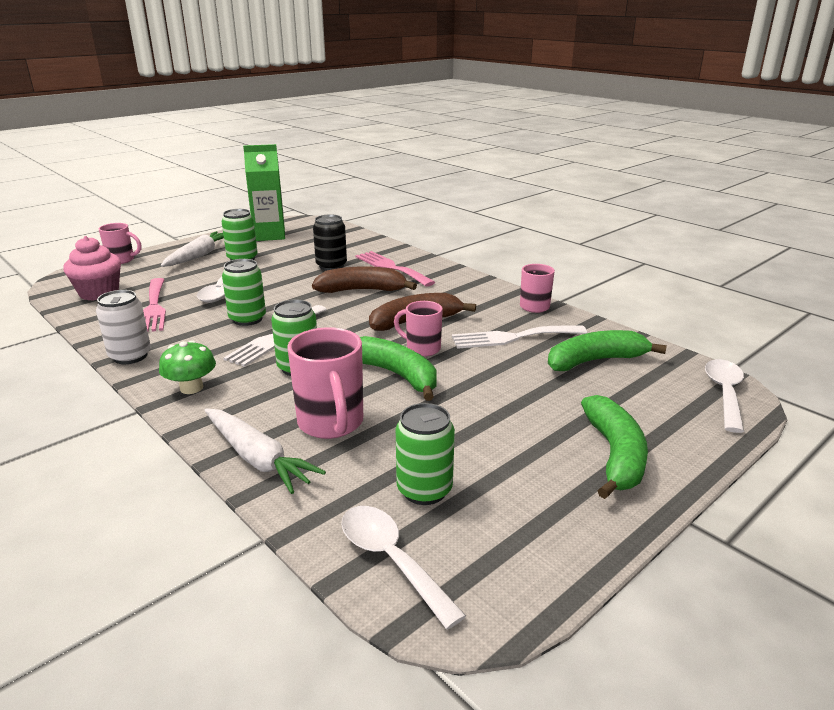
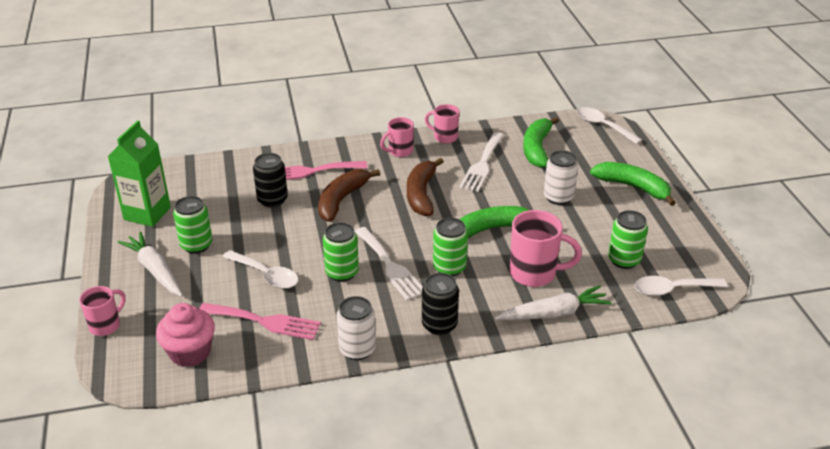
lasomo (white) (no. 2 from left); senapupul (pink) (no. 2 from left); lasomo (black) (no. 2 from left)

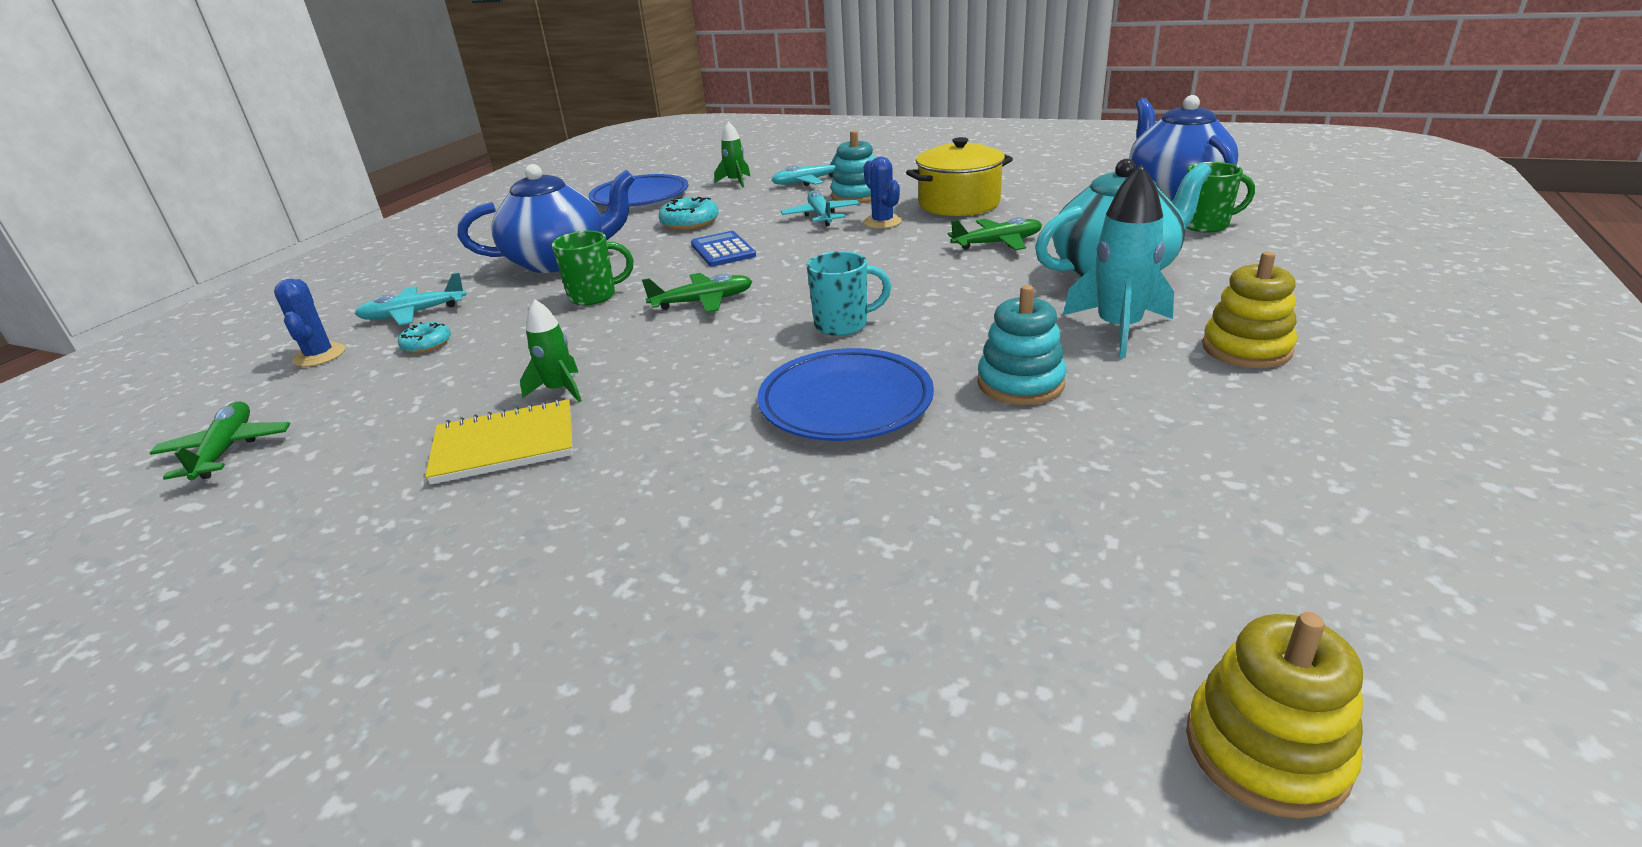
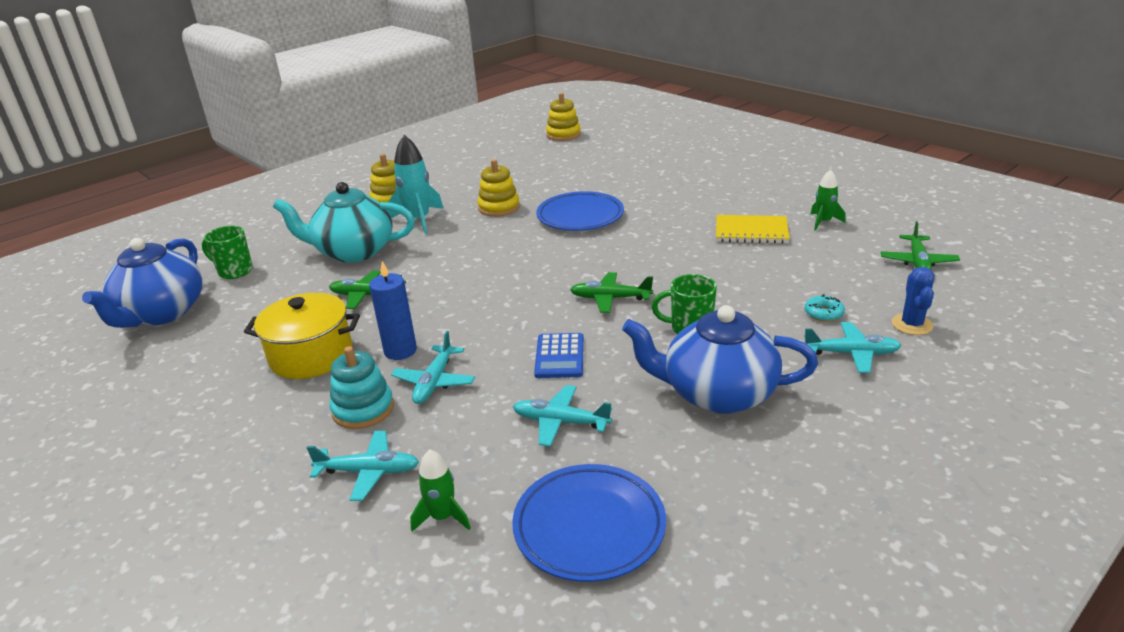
senapupul (turquoise); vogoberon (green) (no. 2 from left); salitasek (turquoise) (no. 3 from left); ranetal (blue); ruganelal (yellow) (no. 2 from left)

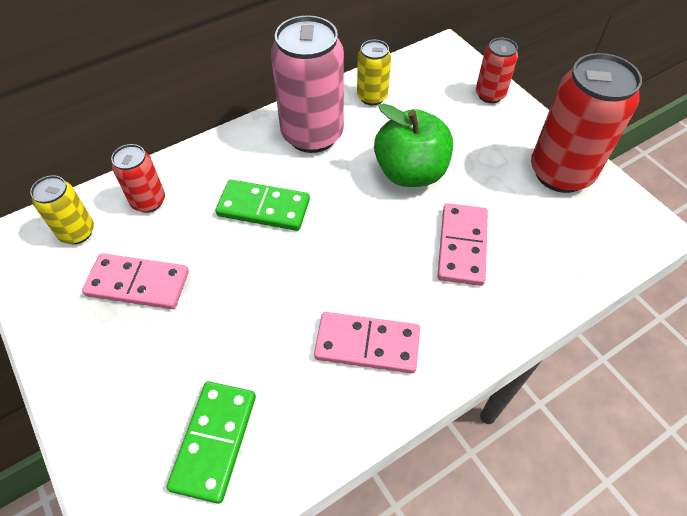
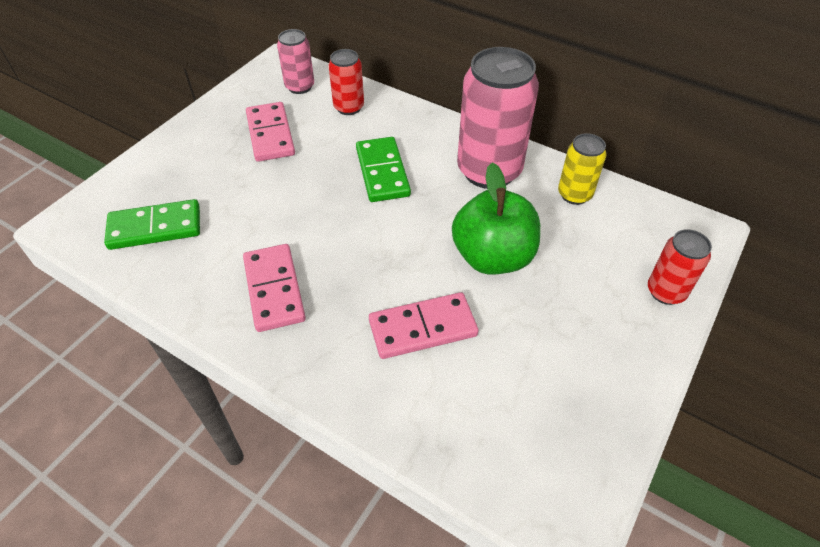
lasomo (red) (no. 3 from left in the first image); lasomo (pink) (no. 1 from left)

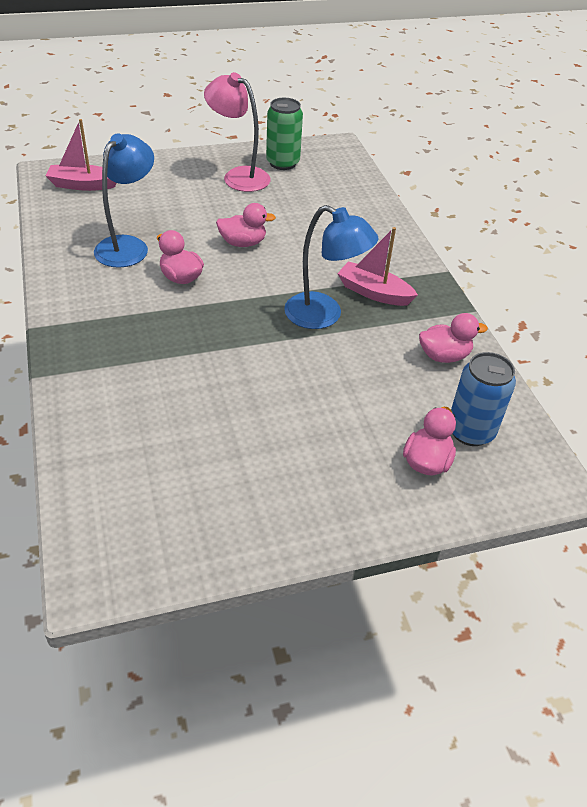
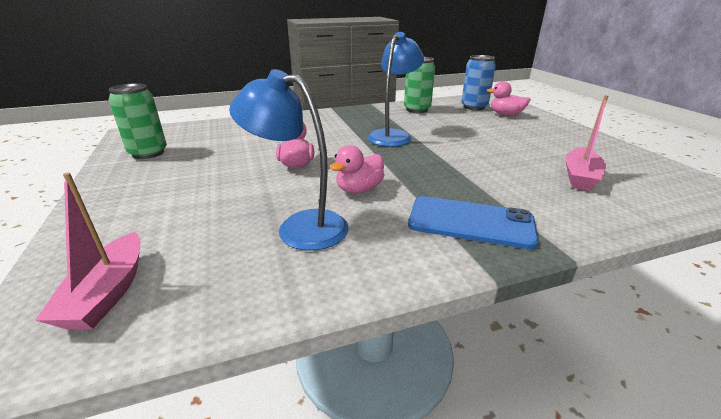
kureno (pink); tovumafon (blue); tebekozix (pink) (no. 2 from left); lasomo (green) (no. 2 from left)

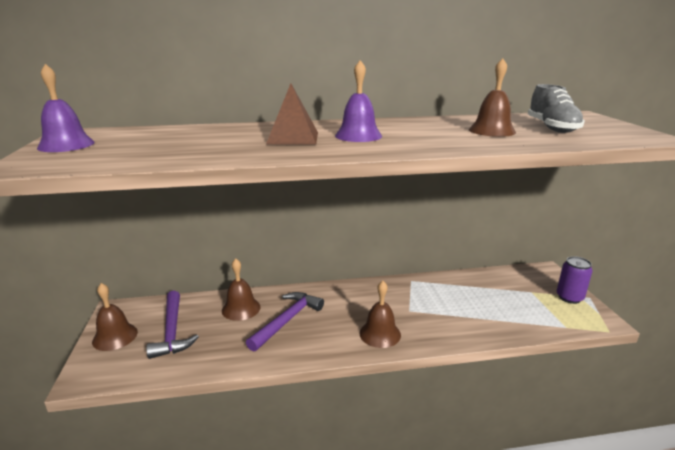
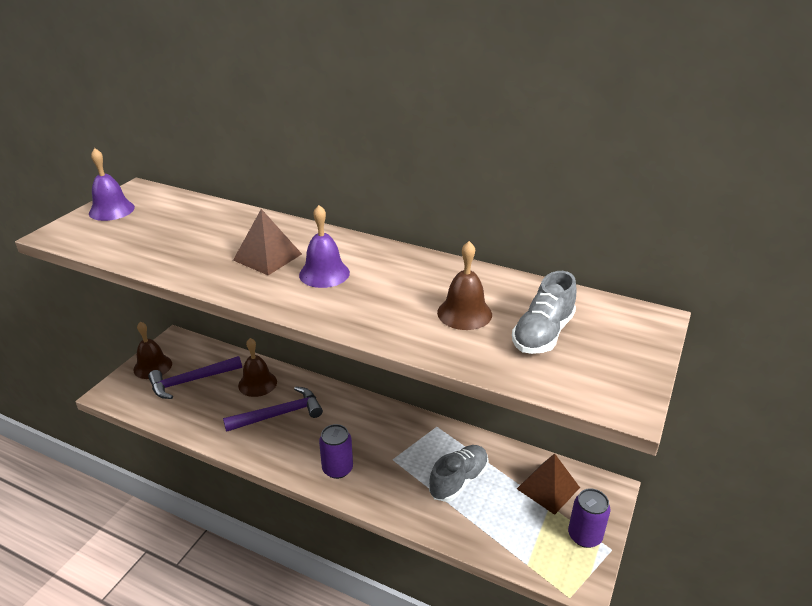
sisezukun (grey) (no. 1 from left); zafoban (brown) (no. 2 from left); lasomo (purple) (no. 1 from left); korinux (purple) (no. 1 from left)

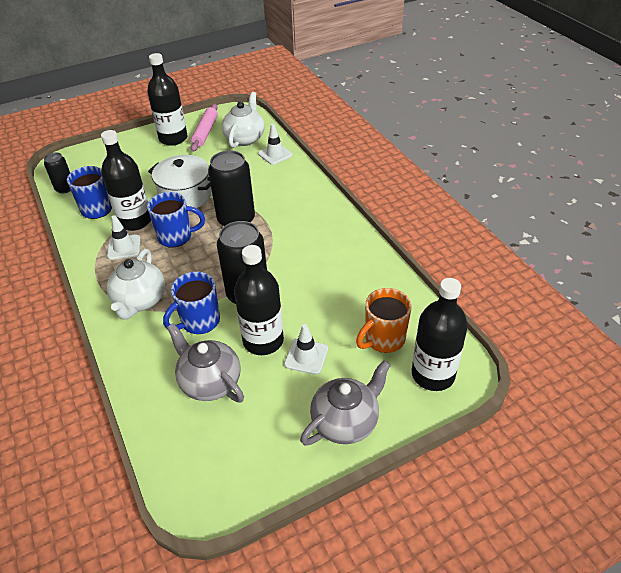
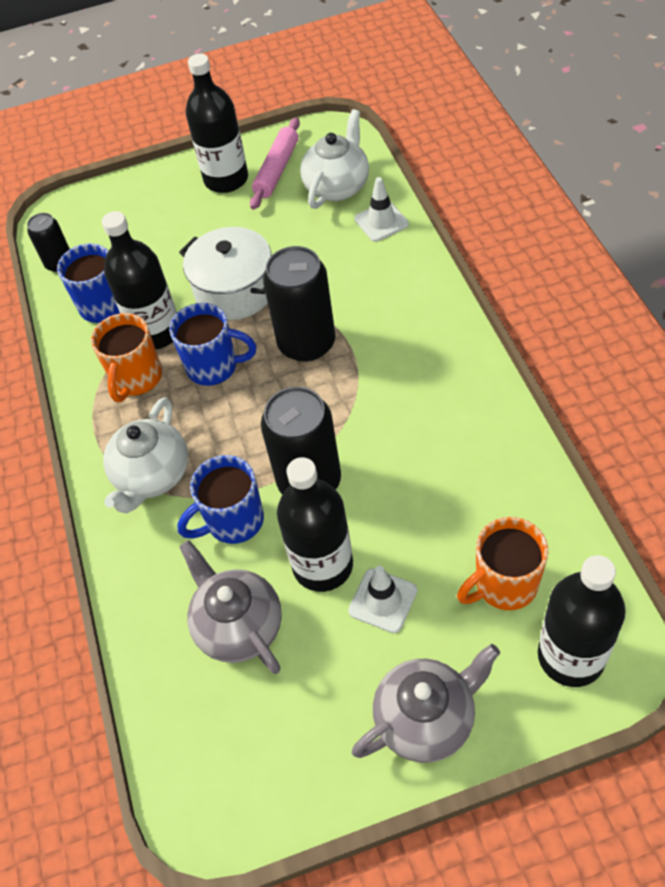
senapupul (orange) (no. 1 from left)

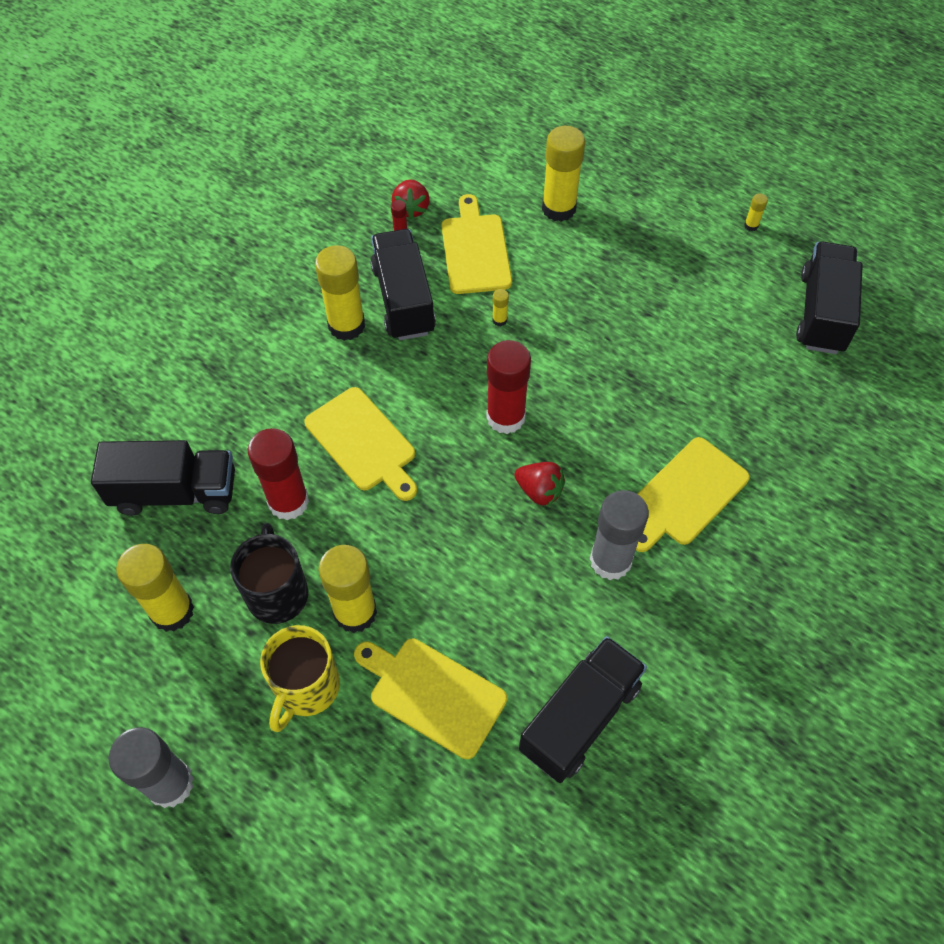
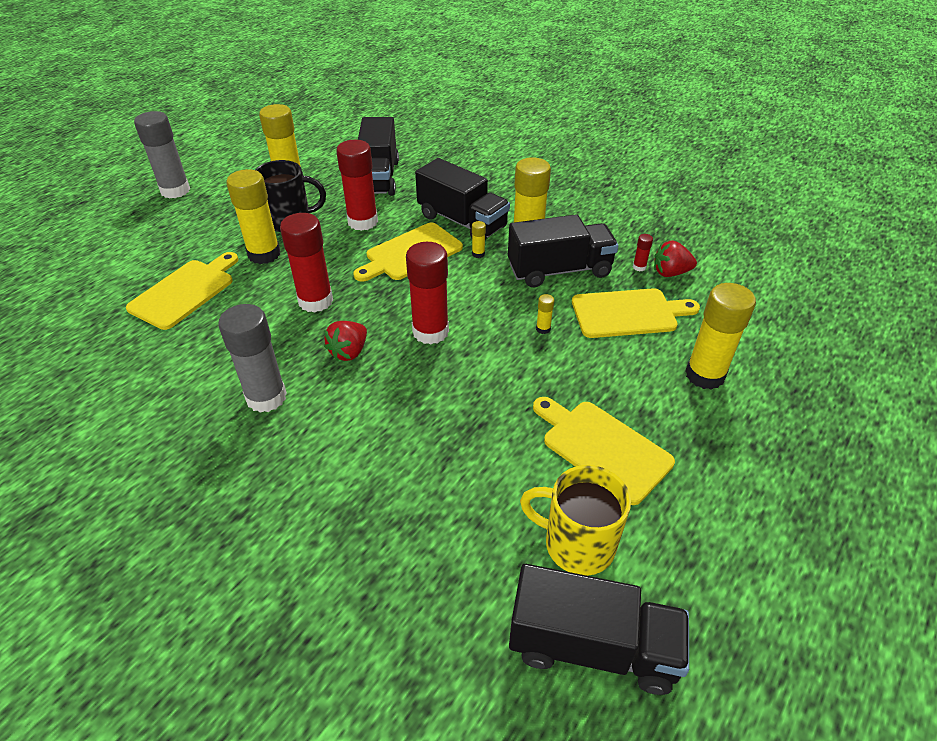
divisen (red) (no. 1 from left); senapupul (yellow); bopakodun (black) (no. 2 from left); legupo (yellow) (no. 3 from left); divisen (yellow) (no. 3 from left)

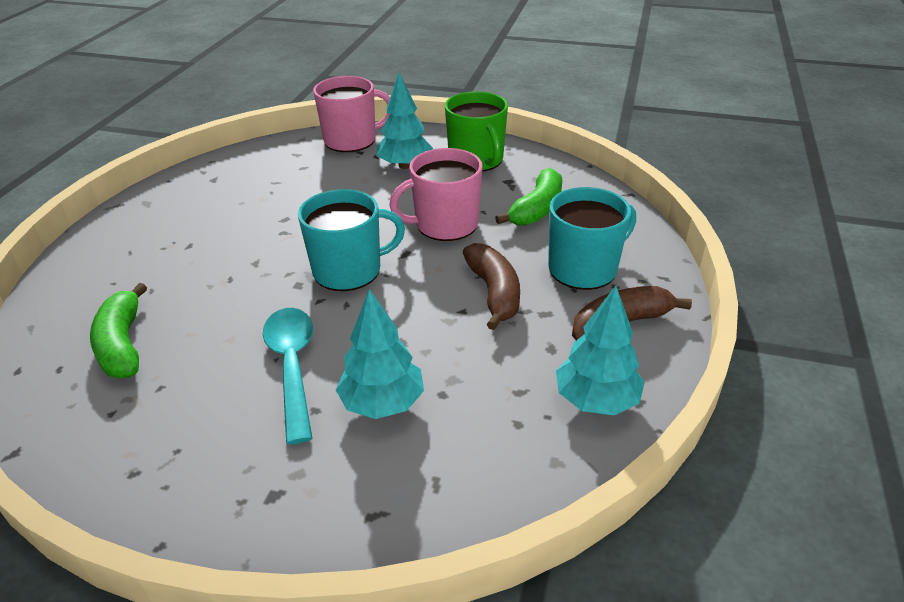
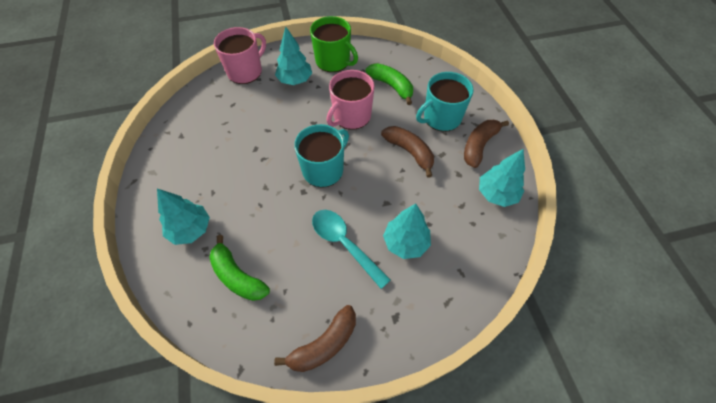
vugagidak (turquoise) (no. 1 from left); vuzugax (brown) (no. 1 from left); vuzugax (green) (no. 2 from left); senapupul (turquoise) (no. 2 from left)

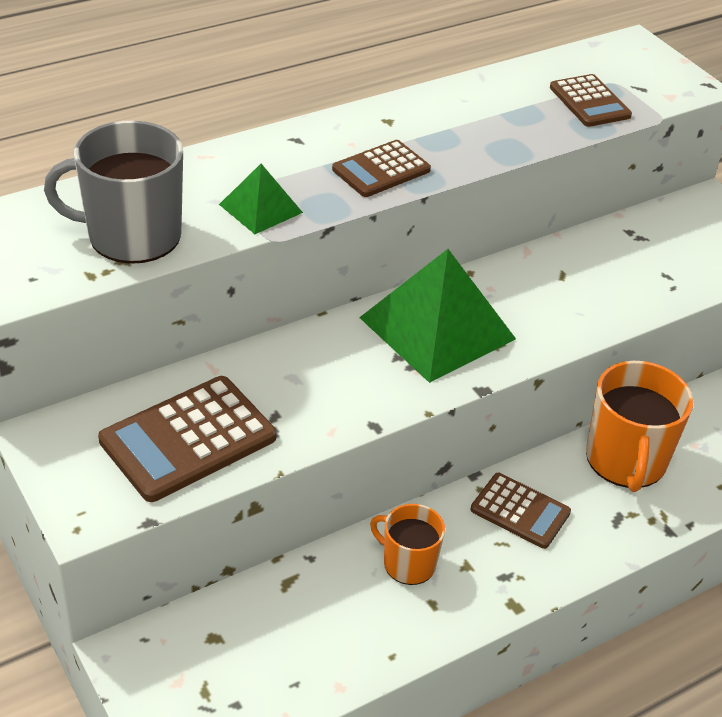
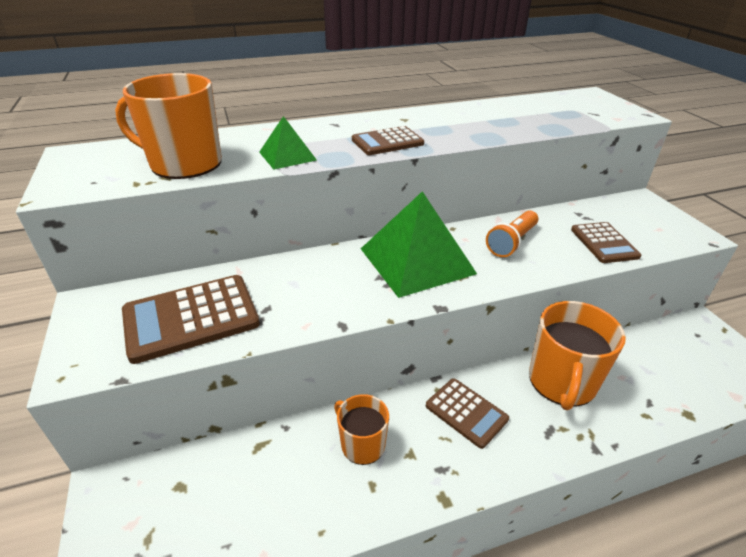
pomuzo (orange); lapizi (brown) (no. 4 from left); senapupul (orange) (no. 1 from left)

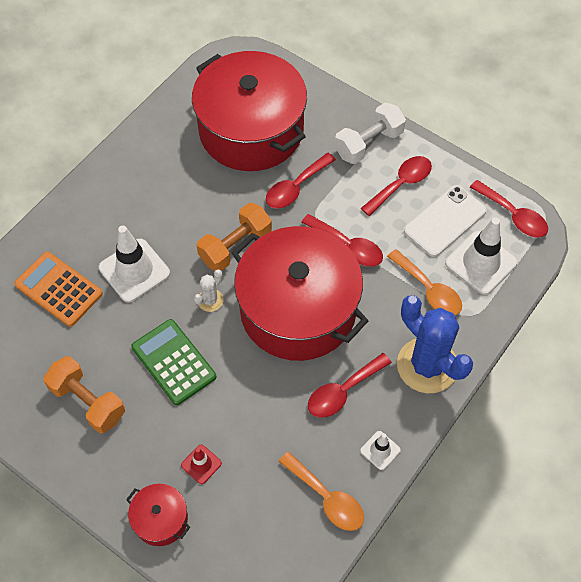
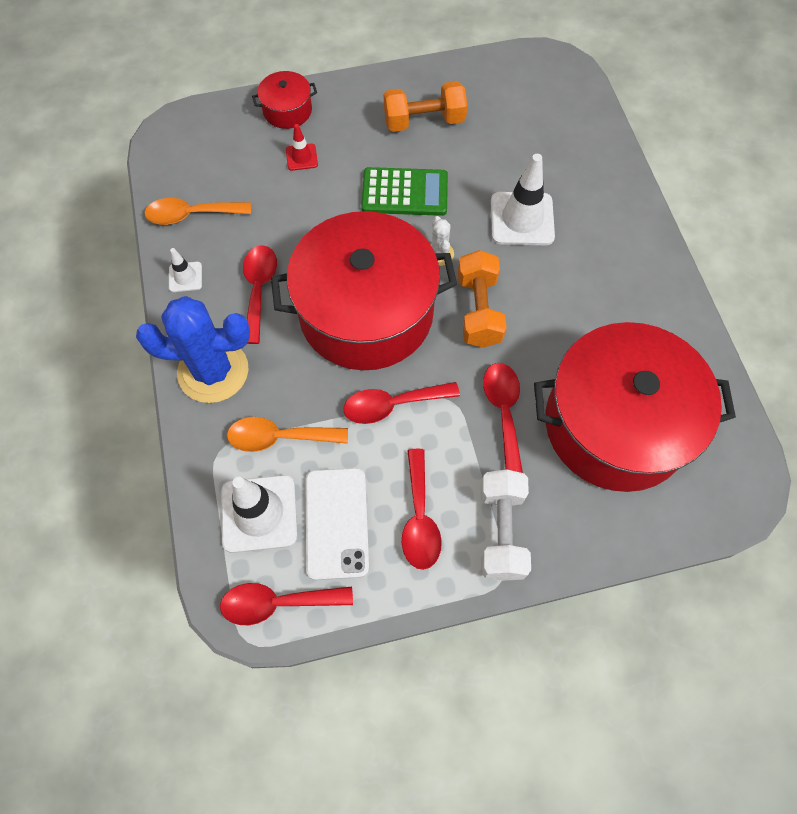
lapizi (orange)

